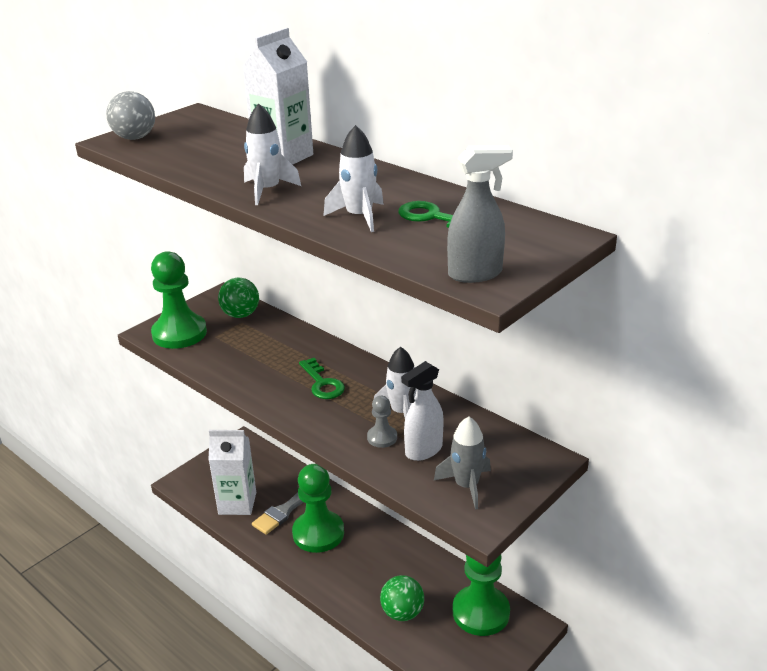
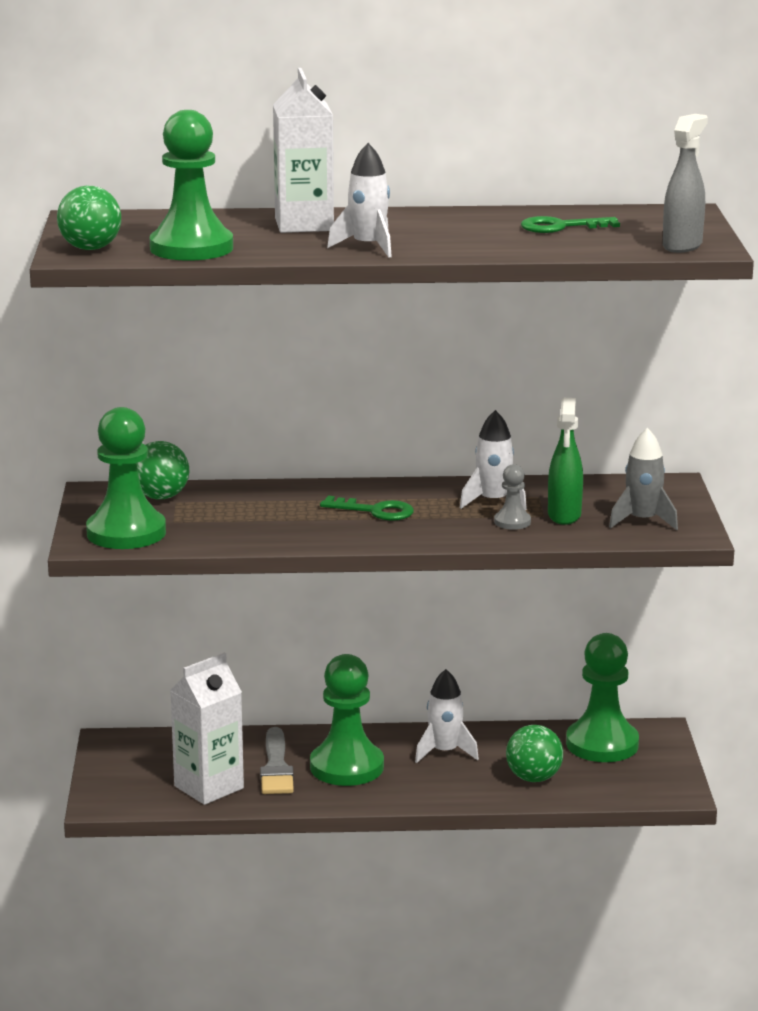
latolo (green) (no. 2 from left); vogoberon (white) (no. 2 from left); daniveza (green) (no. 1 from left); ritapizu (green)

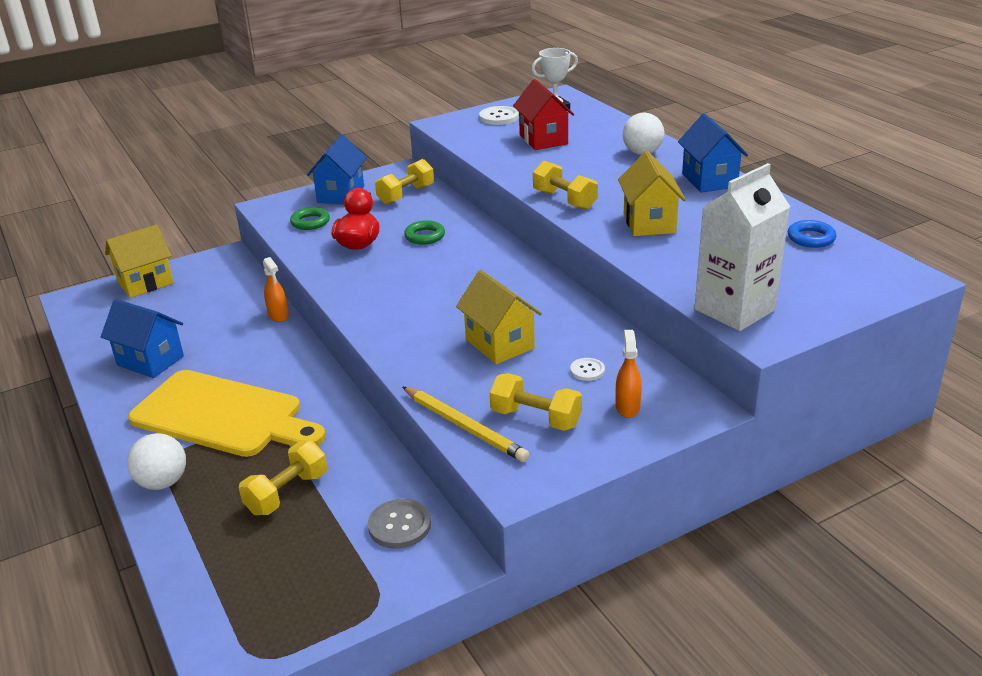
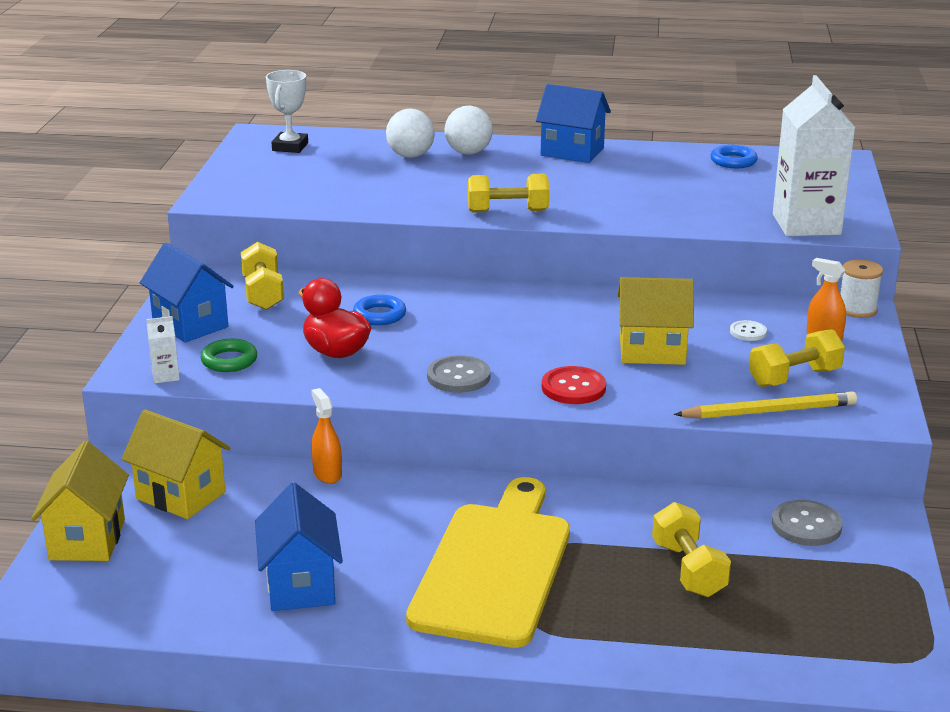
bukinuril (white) (no. 1 from left in the first image); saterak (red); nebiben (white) (no. 1 from left); bukinuril (grey) (no. 1 from left); bukinuril (red); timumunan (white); daniveza (white) (no. 1 from left); saterak (yellow) (no. 2 from left); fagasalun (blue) (no. 1 from left); saterak (blue) (no. 2 from left); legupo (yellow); ritapizu (orange) (no. 1 from left)

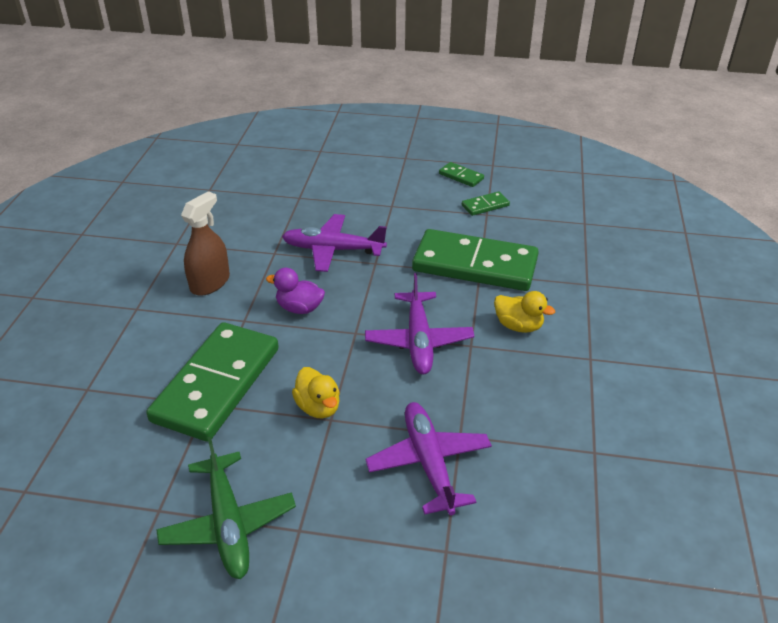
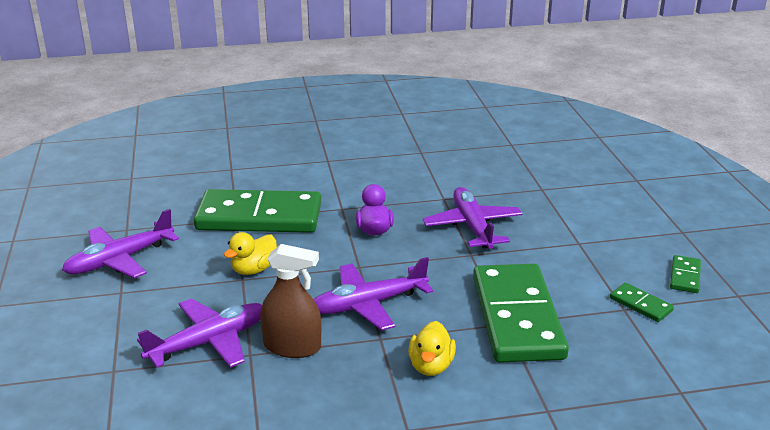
ritapizu (brown); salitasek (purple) (no. 1 from left)

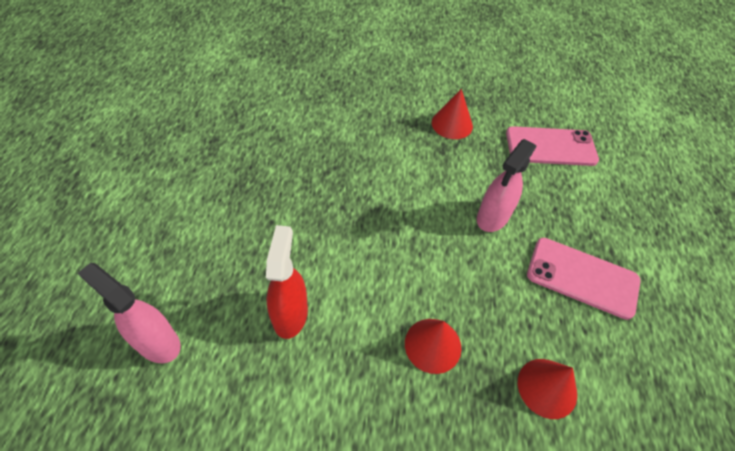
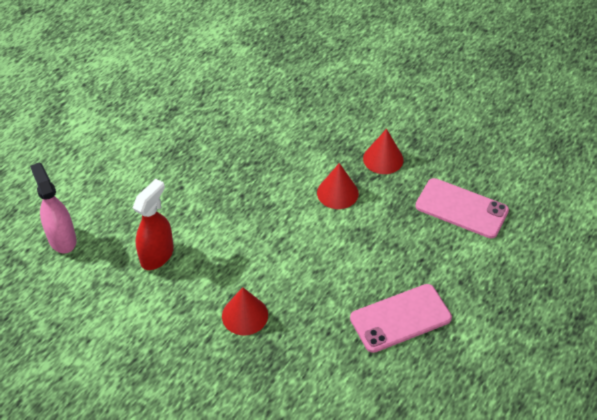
ritapizu (pink) (no. 2 from left in the first image); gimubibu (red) (no. 2 from left); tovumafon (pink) (no. 1 from left)

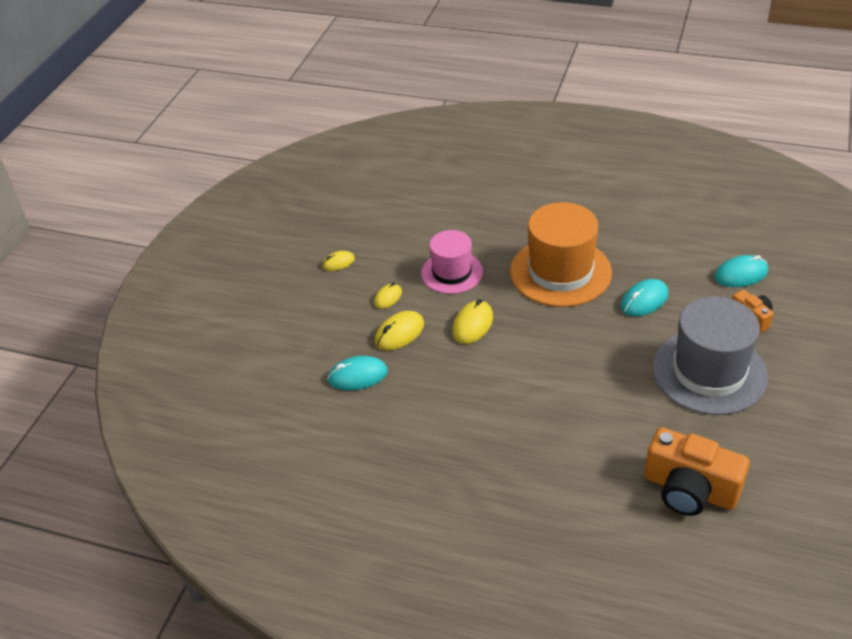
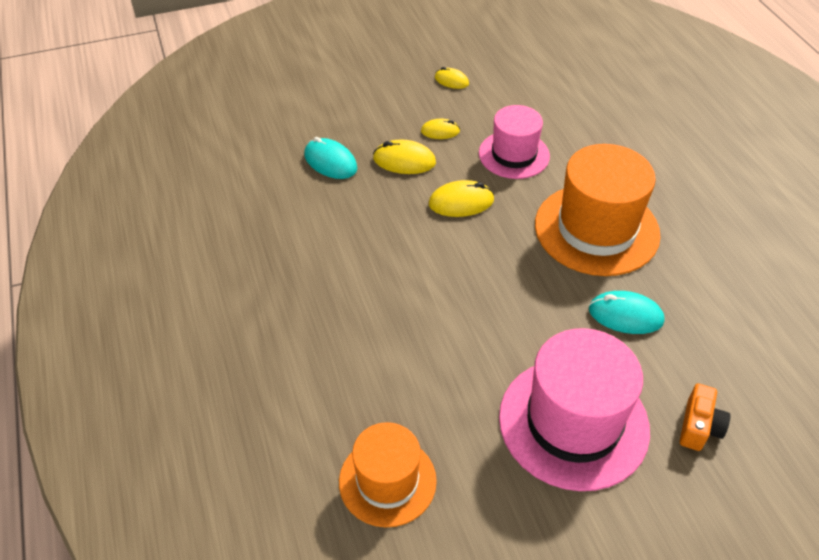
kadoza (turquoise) (no. 3 from left in the first image); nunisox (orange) (no. 1 from left); nunisox (pink) (no. 2 from left)

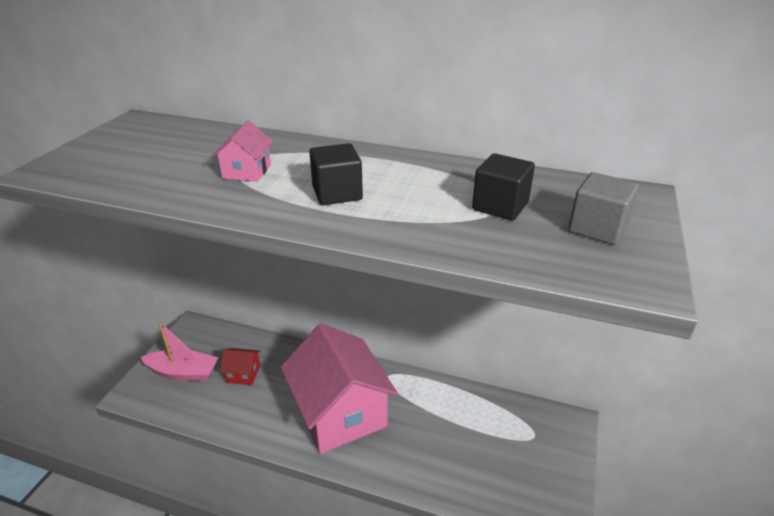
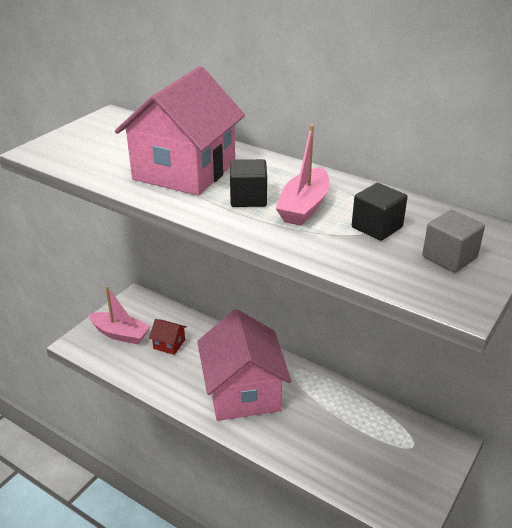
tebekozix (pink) (no. 2 from left); saterak (pink) (no. 1 from left)

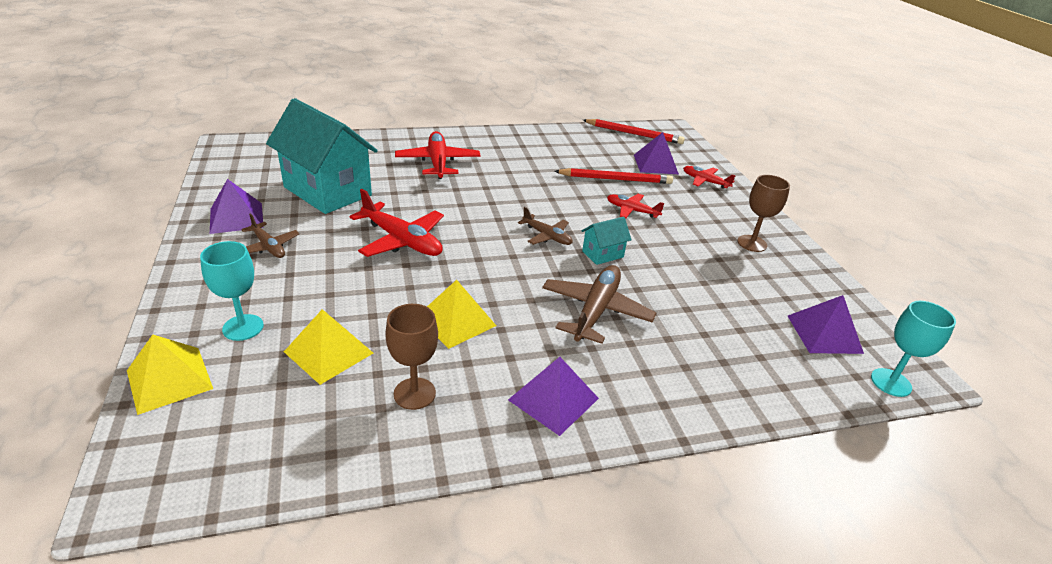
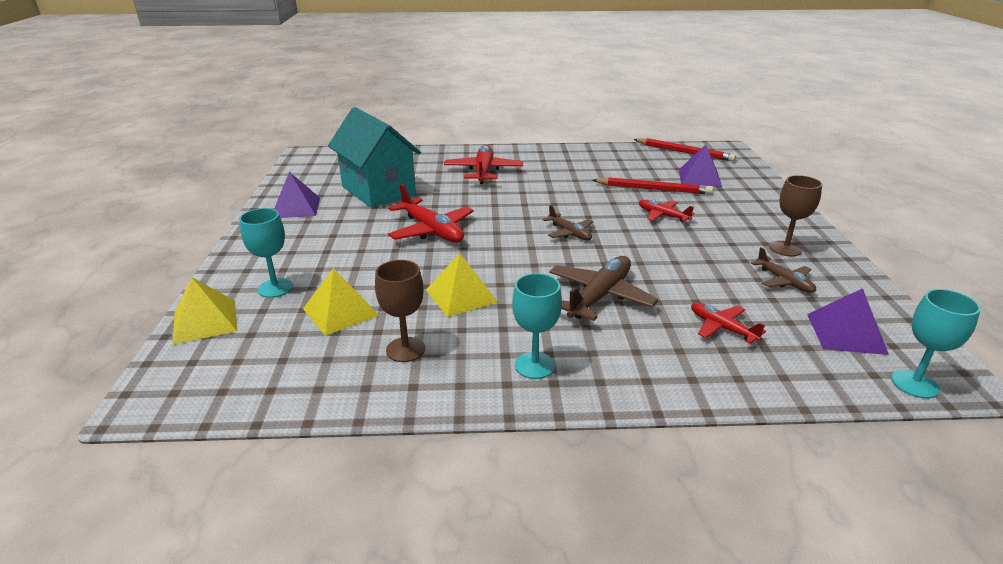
saterak (turquoise) (no. 2 from left in the first image); salitasek (brown) (no. 3 from left); salitasek (red) (no. 4 from left); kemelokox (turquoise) (no. 2 from left)

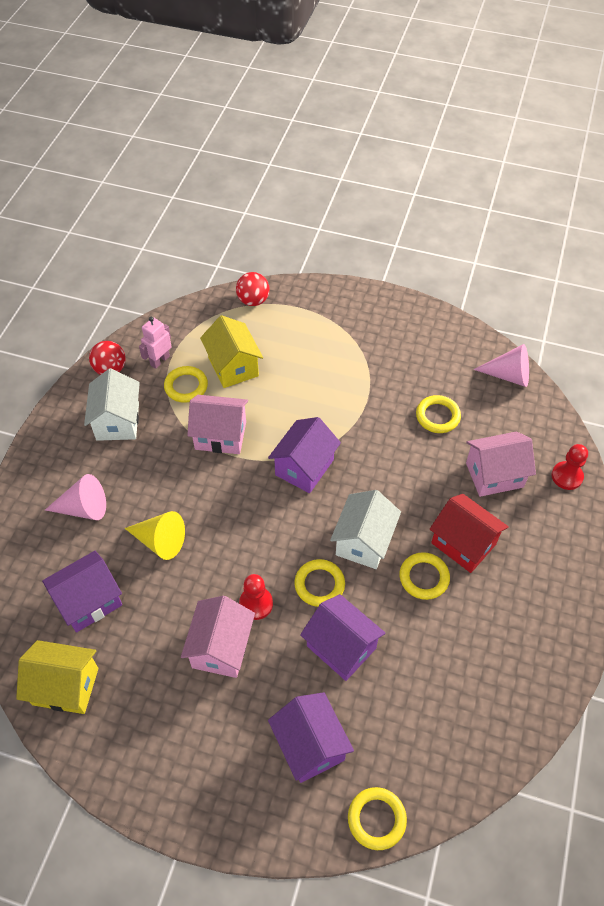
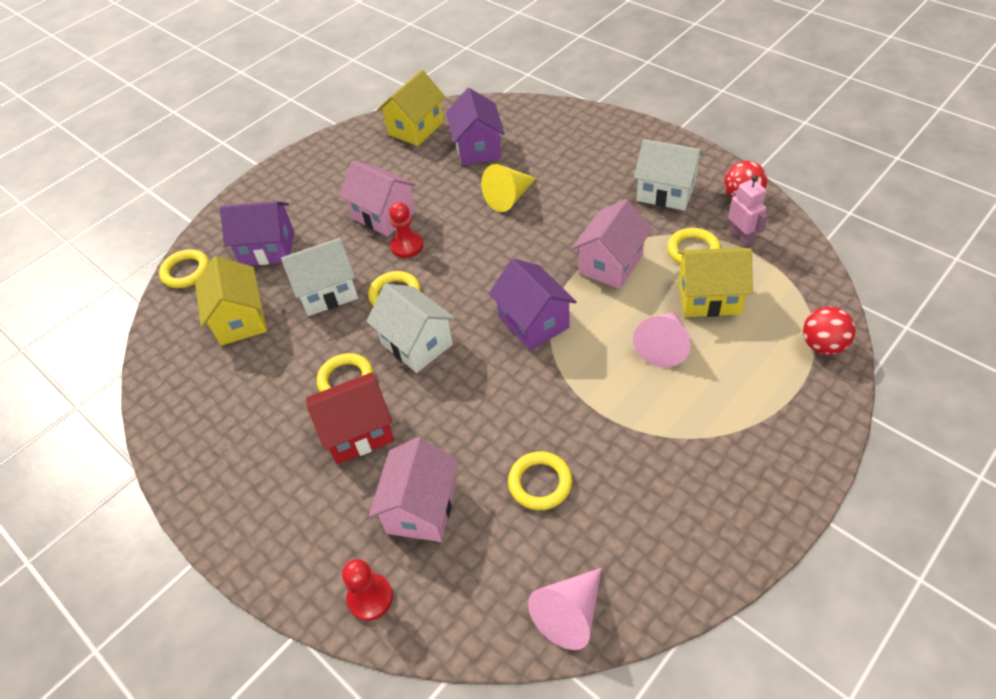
saterak (yellow) (no. 1 from left); gimubibu (pink) (no. 2 from left); saterak (white) (no. 1 from left)

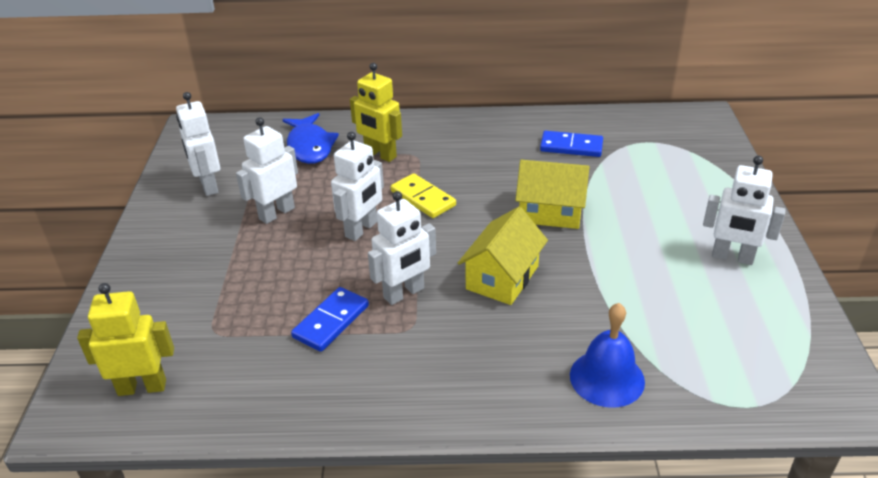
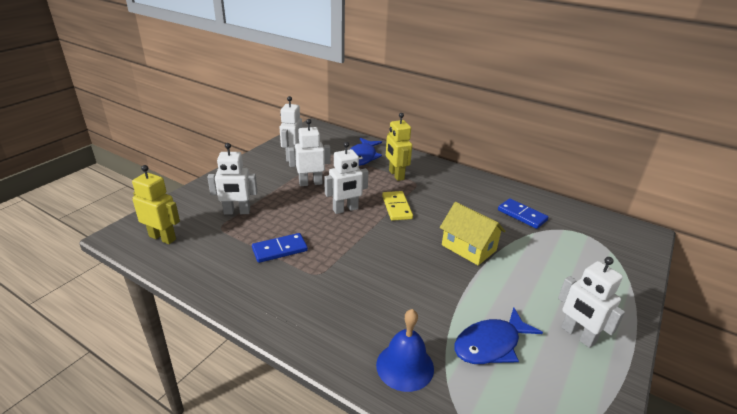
saterak (yellow) (no. 1 from left in the first image); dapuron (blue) (no. 2 from left); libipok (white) (no. 1 from left)

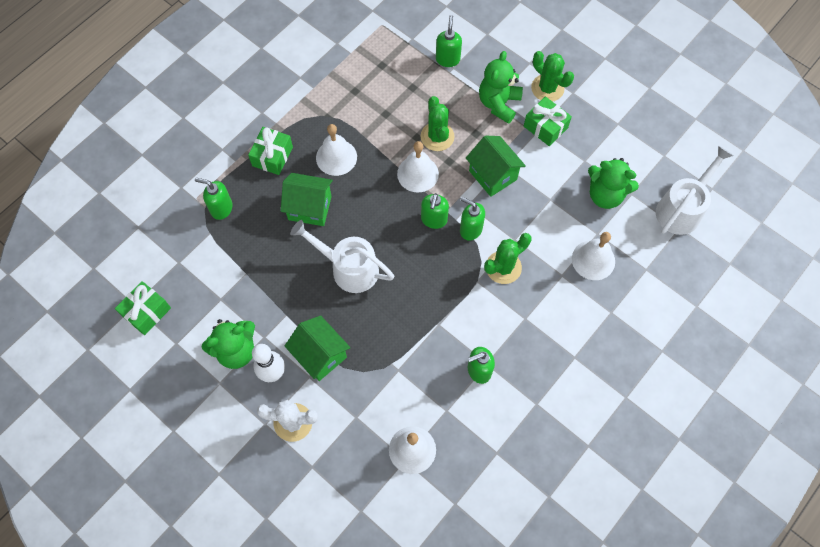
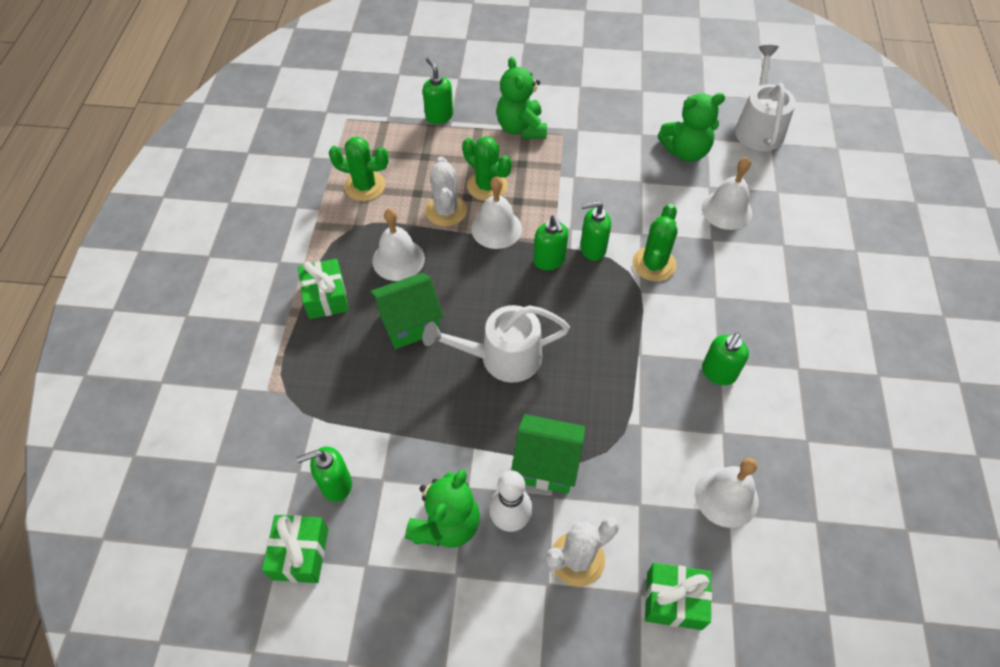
saterak (green) (no. 3 from left in the first image); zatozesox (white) (no. 1 from left); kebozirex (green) (no. 1 from left); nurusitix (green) (no. 3 from left); zatozesox (green) (no. 1 from left)

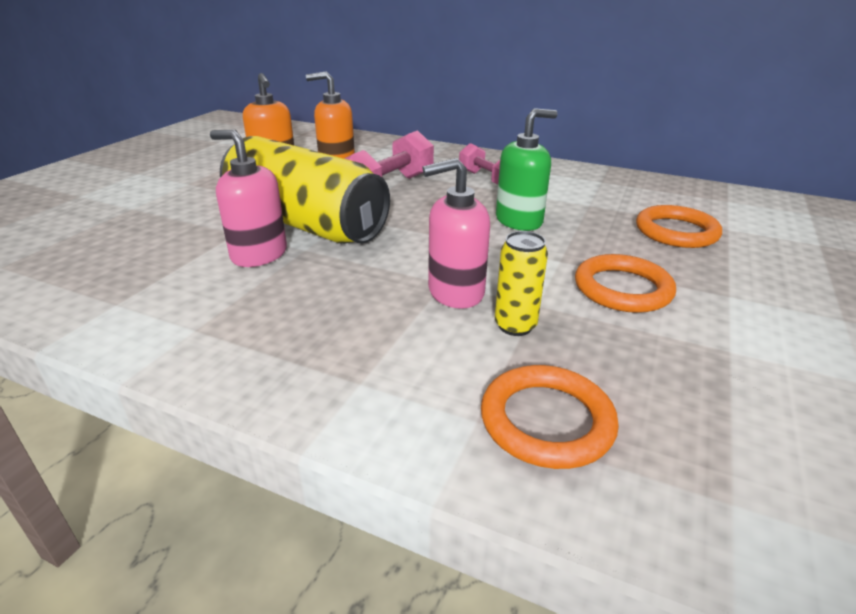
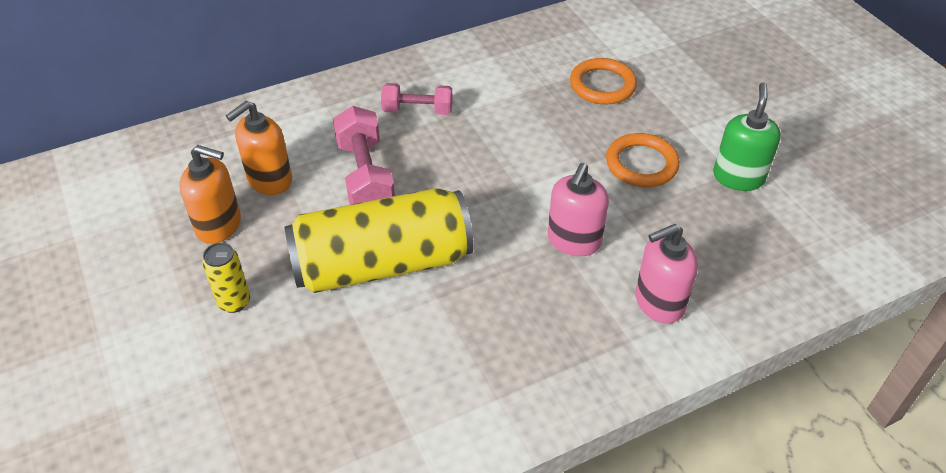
fagasalun (orange) (no. 1 from left in the first image); kebozirex (pink) (no. 2 from left); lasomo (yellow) (no. 1 from left); kebozirex (green)

